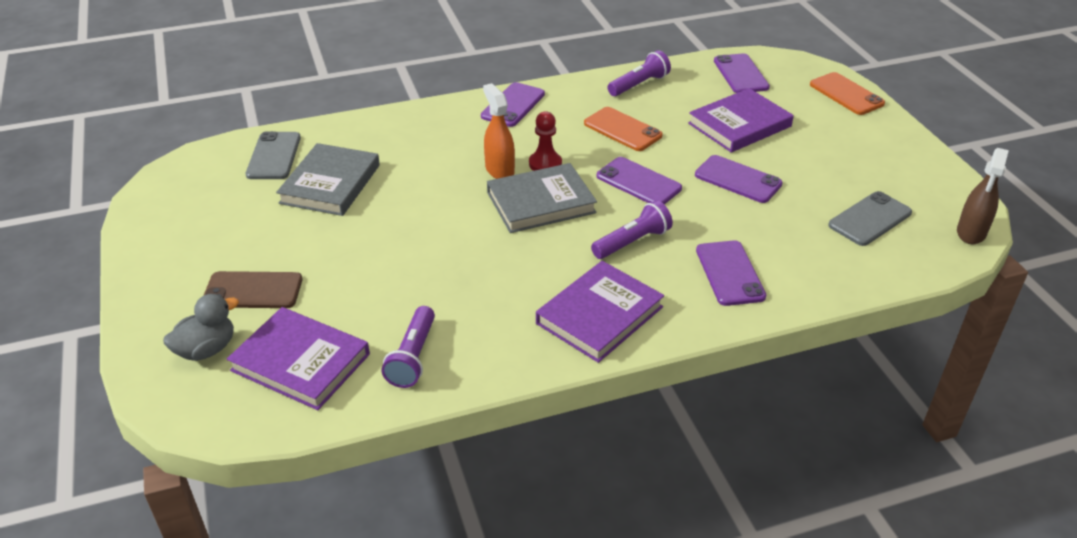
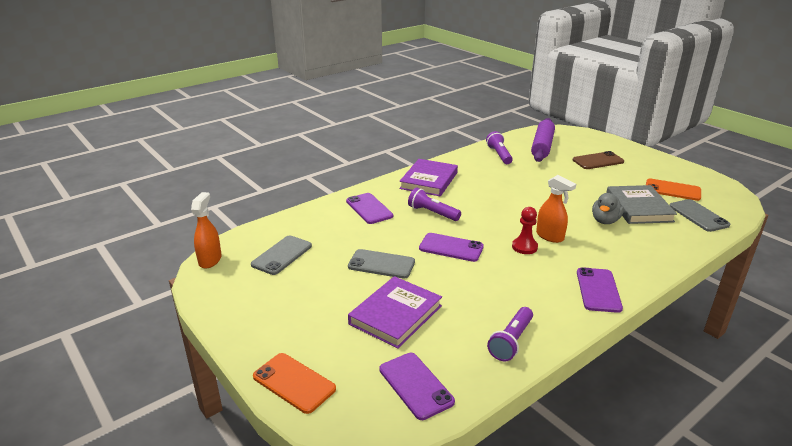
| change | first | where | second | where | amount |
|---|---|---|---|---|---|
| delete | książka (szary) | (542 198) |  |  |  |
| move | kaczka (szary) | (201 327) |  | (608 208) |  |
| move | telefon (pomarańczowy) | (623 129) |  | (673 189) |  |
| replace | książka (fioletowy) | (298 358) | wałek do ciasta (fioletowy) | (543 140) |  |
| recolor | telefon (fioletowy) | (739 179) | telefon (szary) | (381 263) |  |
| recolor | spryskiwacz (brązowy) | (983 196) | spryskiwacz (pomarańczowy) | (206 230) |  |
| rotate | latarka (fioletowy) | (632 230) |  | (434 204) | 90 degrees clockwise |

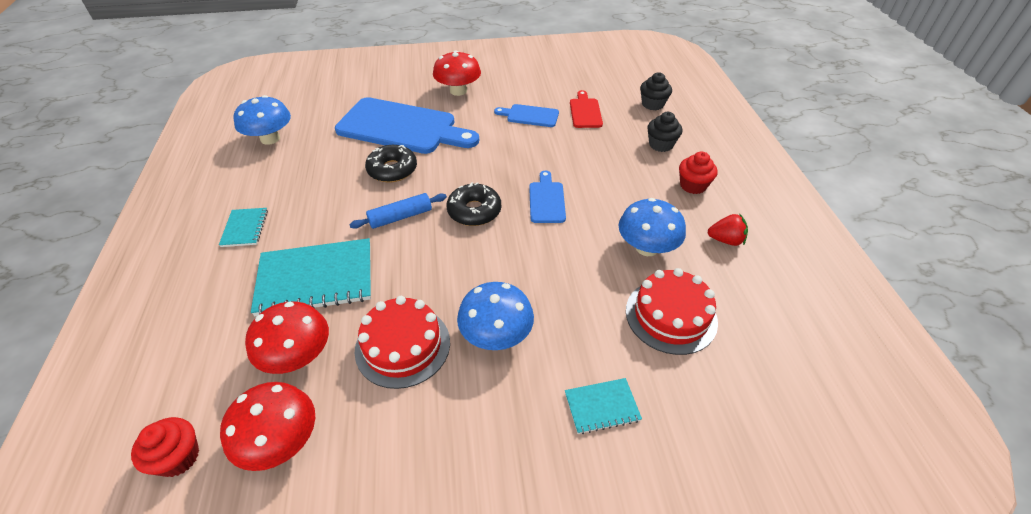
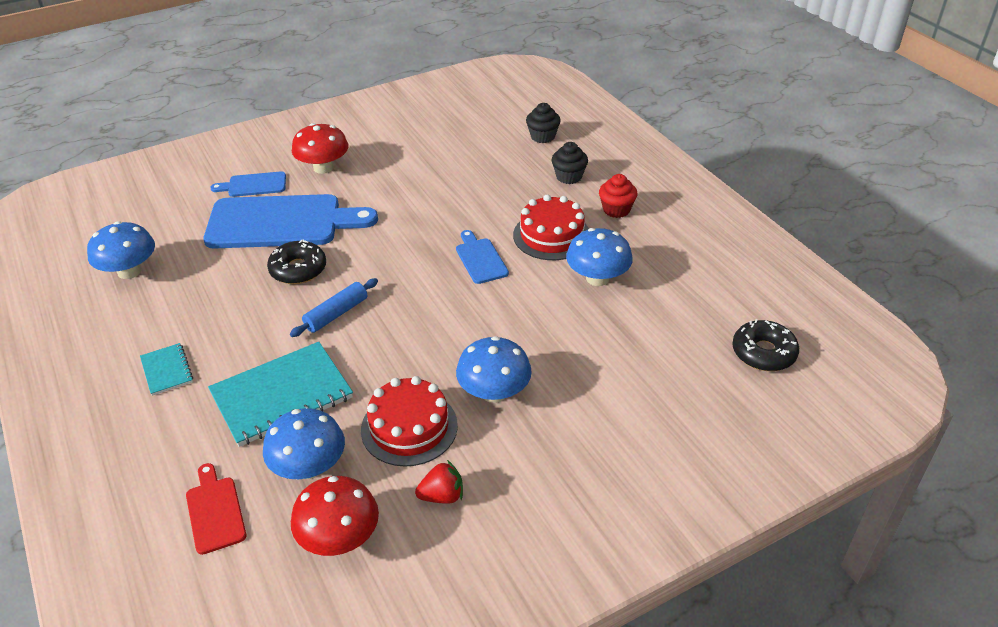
| change | first | where | second | where | amount |
|---|---|---|---|---|---|
| delete | muffinka (czerwony) | (165 447) |  |  |  |
| delete | zeszyt (turkusowy) | (603 406) |  |  |  |
| move | donut (czarny) | (473 204) |  | (765 345) |  |
| move | deska do krojenia (niebieski) | (526 115) |  | (248 184) |  |
| move | deska do krojenia (czerwony) | (586 109) |  | (216 509) |  |
| move | tort (czerwony) | (672 311) |  | (551 227) |  |
| move | truskawka (czerwony) | (728 229) |  | (439 482) |  |
| recolor | grzyb (czerwony) | (287 338) | grzyb (niebieski) | (304 443) |  |

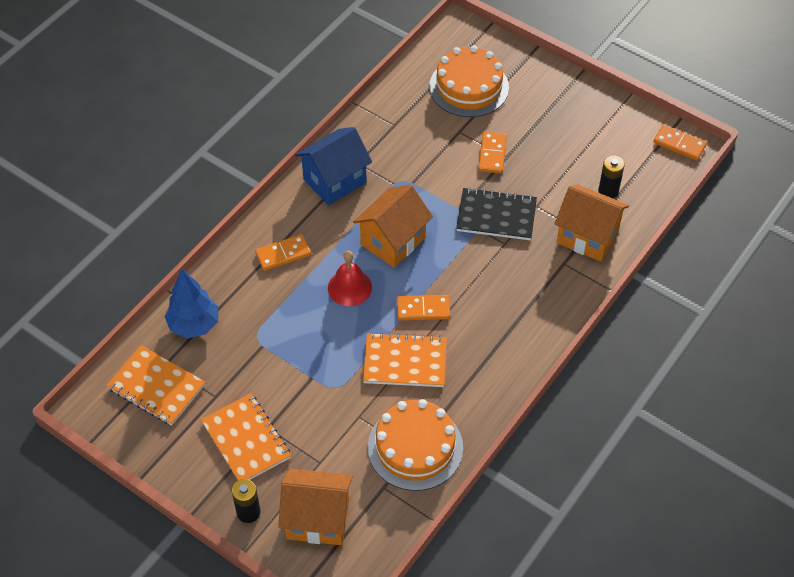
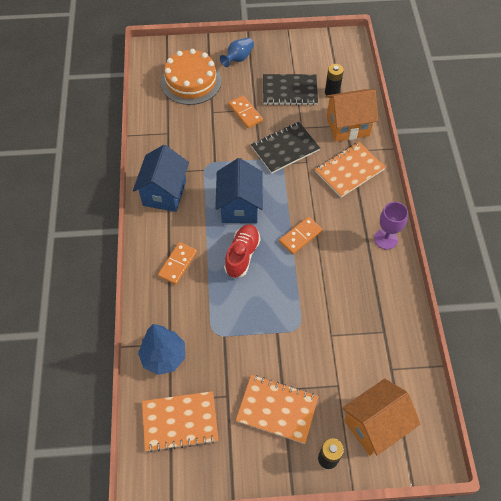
| change | first | where | second | where | amount |
|---|---|---|---|---|---|
| delete | tort (pomarańczowy) | (415 445) |  |  |  |
| delete | kostka domina (pomarańczowy) | (680 142) |  |  |  |
| insert |  |  | wazon (niebieski) | (237 52) |  |
| insert |  |  | zeszyt (czarny) | (290 89) |  |
| insert |  |  | kielich (fioletowy) | (391 226) |  |
| move | zeszyt (pomarańczowy) | (405 359) |  | (350 170) |  |
| replace | dzwonek (czerwony) | (350 278) | but (czerwony) | (242 251) |  |
| recolor | domek (pomarańczowy) | (393 226) | domek (niebieski) | (239 190) |  |

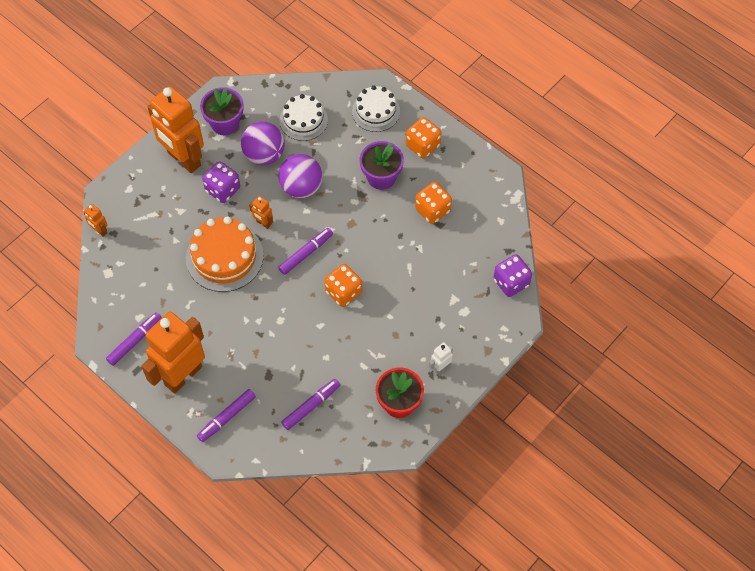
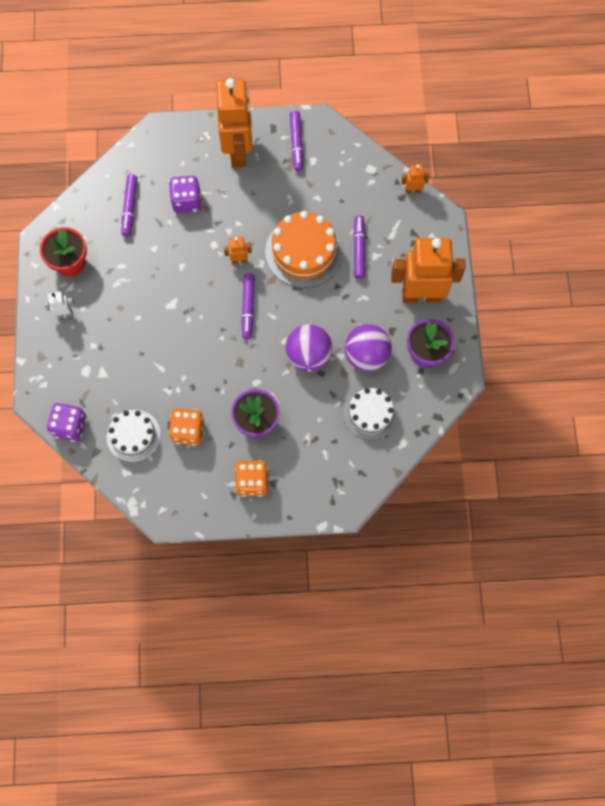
| change | first | where | second | where | amount |
|---|---|---|---|---|---|
| delete | kostka do gry (pomarańczowy) | (343 285) |  |  |  |
| move | flamaster (fioletowy) | (226 415) |  | (359 247) |  |
| move | kostka do gry (fioletowy) | (221 182) |  | (185 194) |  |
| move | robot (pomarańczowy) | (261 212) |  | (238 250) |  |
| move | tort (biały) | (376 108) |  | (134 436) |  |
| rotate | robot (biały) | (441 358) |  | (59 305) | 105 degrees counterclockwise |

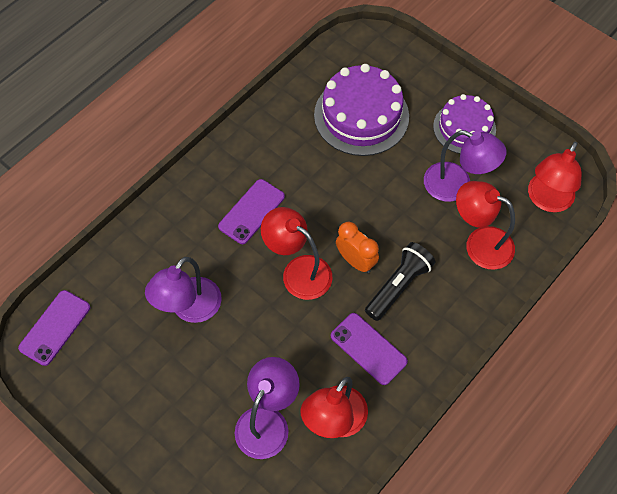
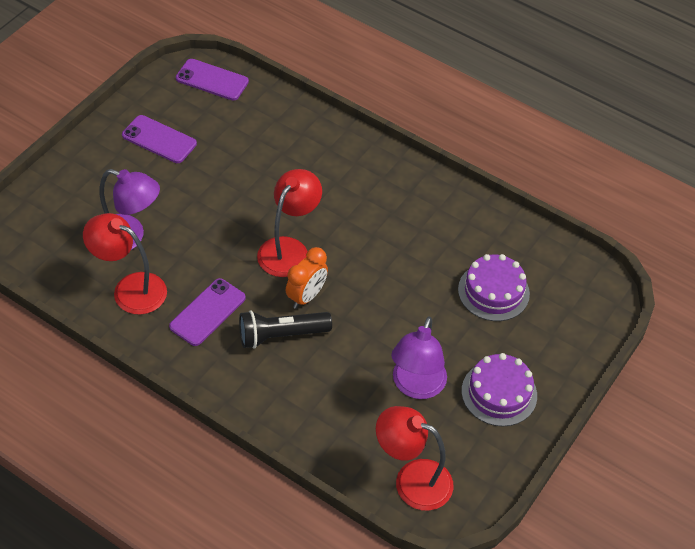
| change | first | where | second | where | amount |
|---|---|---|---|---|---|
| delete | lampka (fioletowy) | (183 290) |  |  |  |
| delete | lampka (czerwony) | (485 225) |  |  |  |
| move | telefon (fioletowy) | (251 211) |  | (159 139) |  |
| rotate | latarka (czarny) | (400 281) |  | (285 329) | 135 degrees clockwise |
| resize | tort (fioletowy) | (361 110) |  | (494 287) | x0.65 |

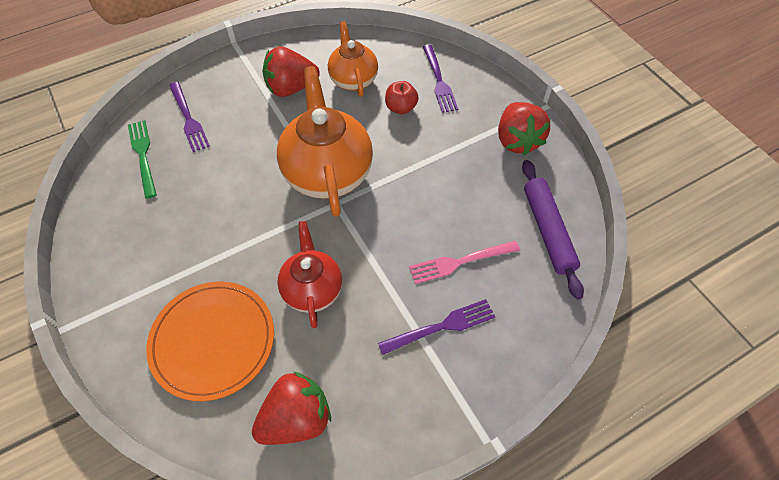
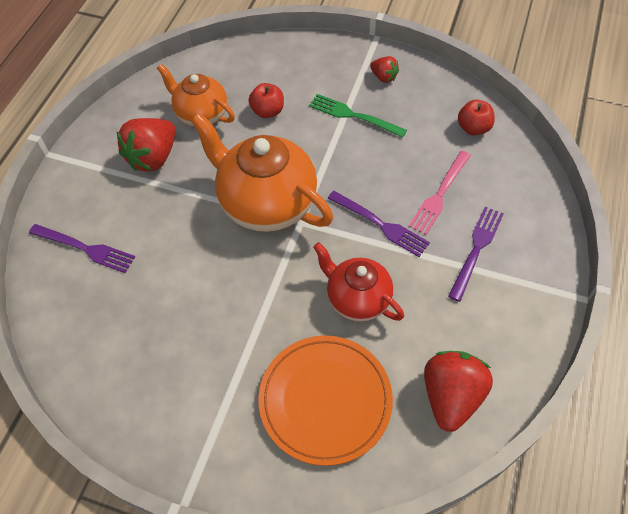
| change | first | where | second | where | amount |
|---|---|---|---|---|---|
| move | widelec (zielony) | (142 159) |  | (358 116) |  |
| move | widelec (fioletowy) | (440 79) |  | (378 224) |  |
| replace | wałek do ciasta (fioletowy) | (553 229) | jabłko (czerwony) | (476 117) |  |
| resize | truskawka (czerwony) | (524 129) |  | (384 69) | x0.52 |

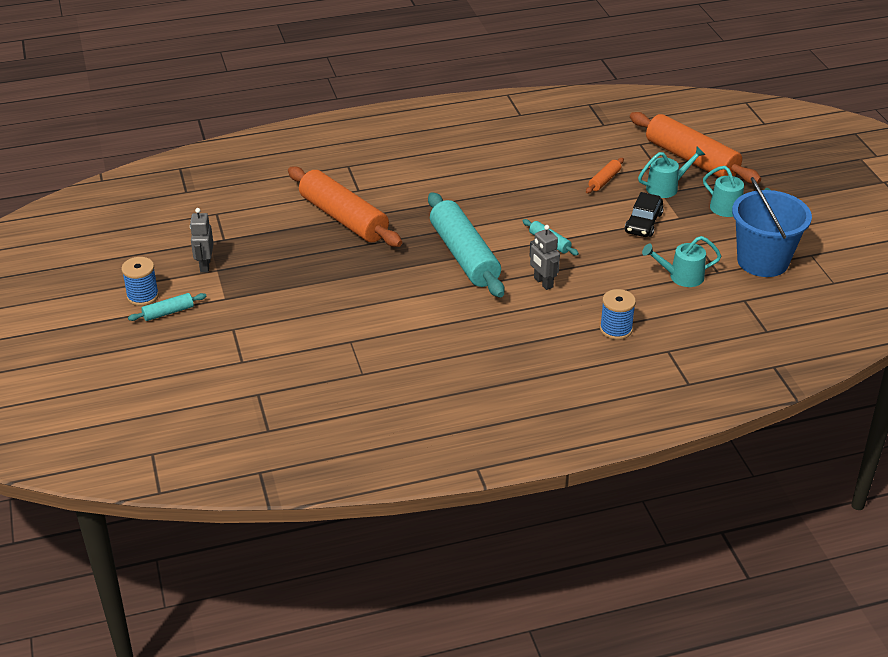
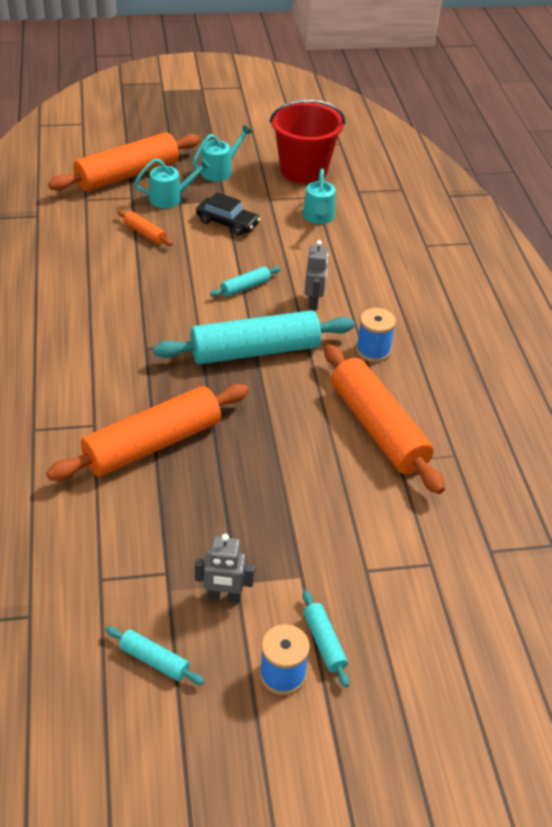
| change | first | where | second | where | amount |
|---|---|---|---|---|---|
| insert |  |  | wałek do ciasta (turkusowy) | (155 655) |  |
| insert |  |  | wałek do ciasta (pomarańczowy) | (384 419) |  |
| move | szpulka (niebieski) | (618 314) |  | (376 335) |  |
| recolor | wiadro (niebieski) | (772 227) | wiadro (czerwony) | (307 142) |  |
| rotate | robot (szary) | (545 257) |  | (316 275) | 60 degrees counterclockwise |
| rotate | konewka (turkusowy) | (671 172) |  | (172 183) | 90 degrees clockwise |

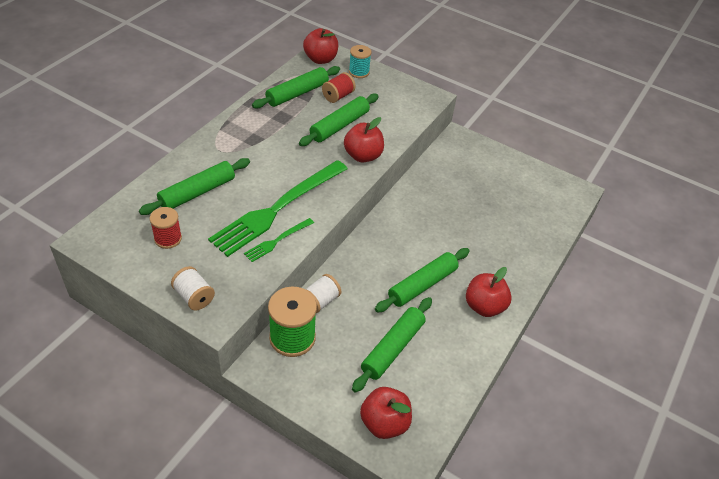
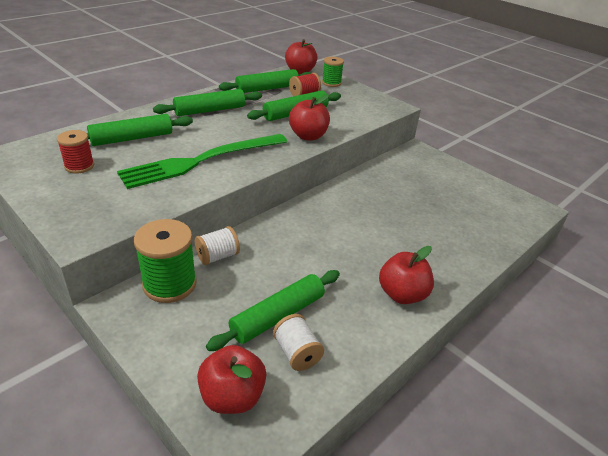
| change | first | where | second | where | amount |
|---|---|---|---|---|---|
| delete | widelec (zielony) | (279 240) |  |  |  |
| move | szpulka (biały) | (193 288) |  | (298 342) |  |
| move | wałek do ciasta (zielony) | (422 280) |  | (207 102) |  |
| recolor | szpulka (turkusowy) | (360 61) | szpulka (zielony) | (333 72) |  |

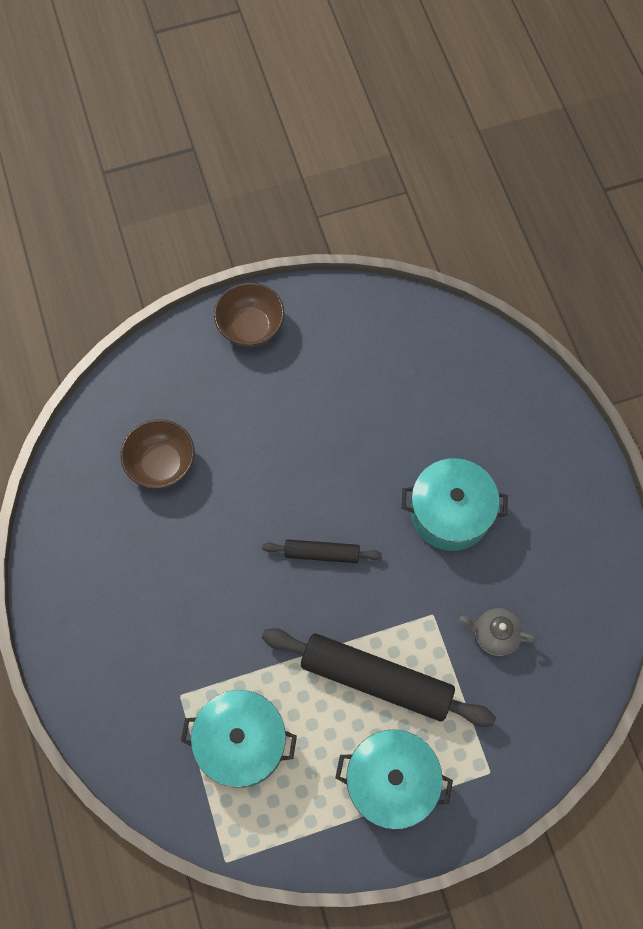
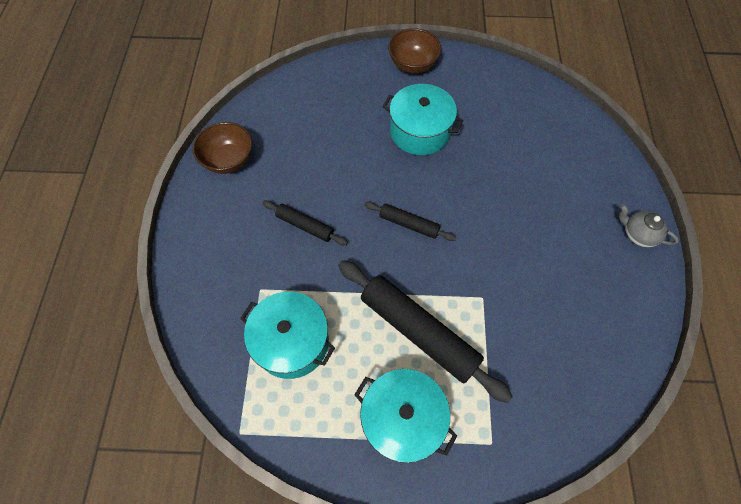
| change | first | where | second | where | amount |
|---|---|---|---|---|---|
| insert |  |  | wałek do ciasta (czarny) | (305 222) |  |
| move | miska (brązowy) | (157 454) |  | (222 148) |  |
| move | garnek (turkusowy) | (455 504) |  | (423 119) |  |
| move | imbryk (szary) | (498 632) |  | (649 225) |  |

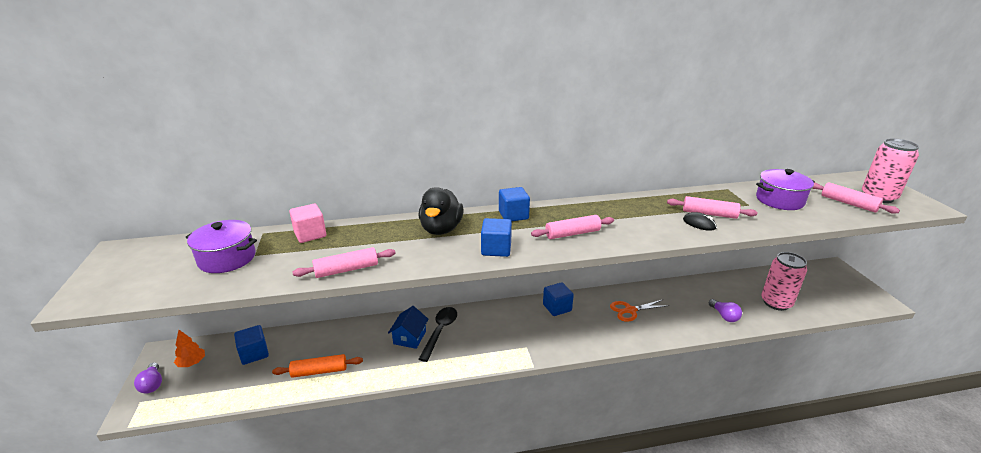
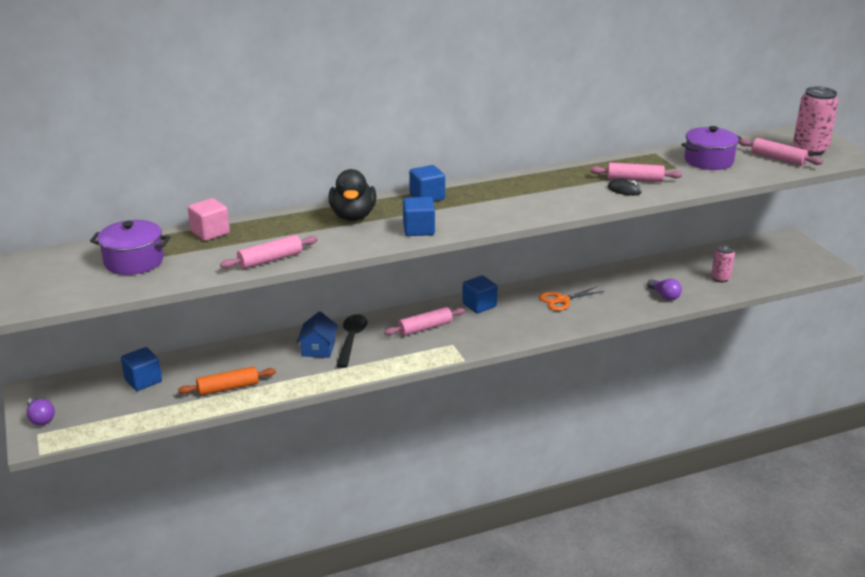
| change | first | where | second | where | amount |
|---|---|---|---|---|---|
| delete | drzewko (pomarańczowy) | (189 348) |  |  |  |
| move | wałek do ciasta (różowy) | (572 227) |  | (424 321) |  |
| resize | puszka (różowy) | (784 281) |  | (723 263) | x0.57 |

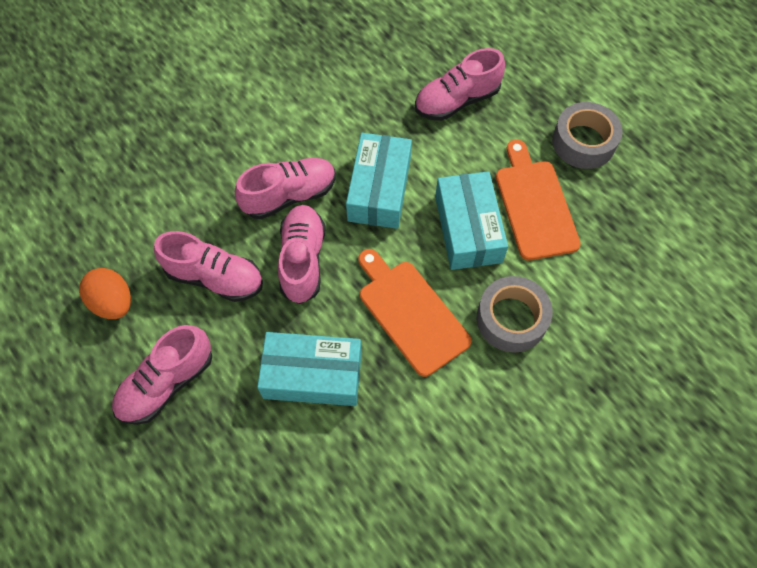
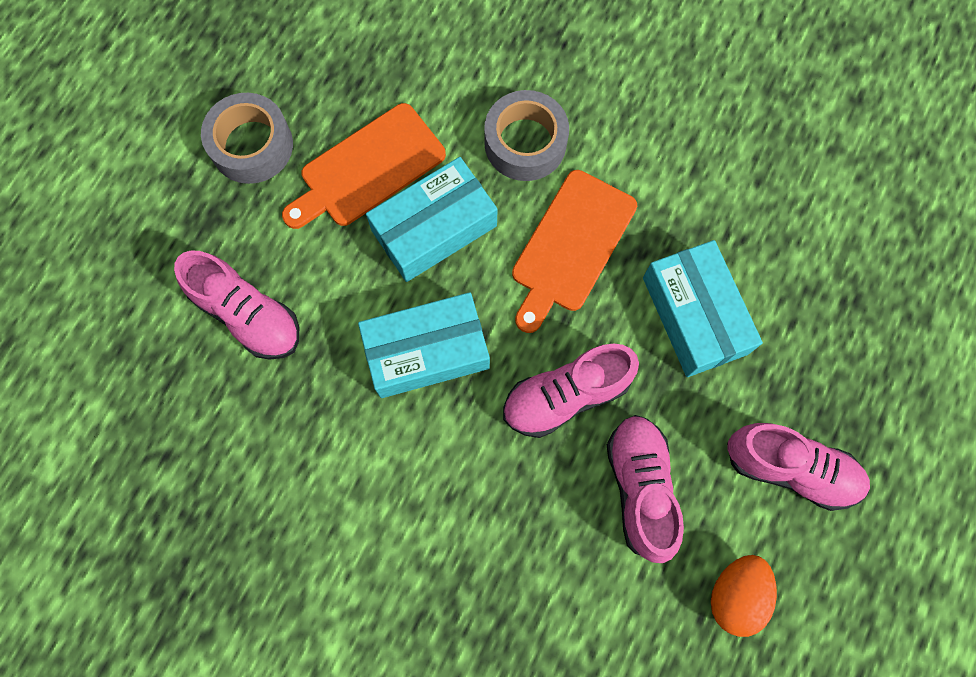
| change | first | where | second | where | amount |
|---|---|---|---|---|---|
| delete | but (różowy) | (285 188) |  |  |  |

